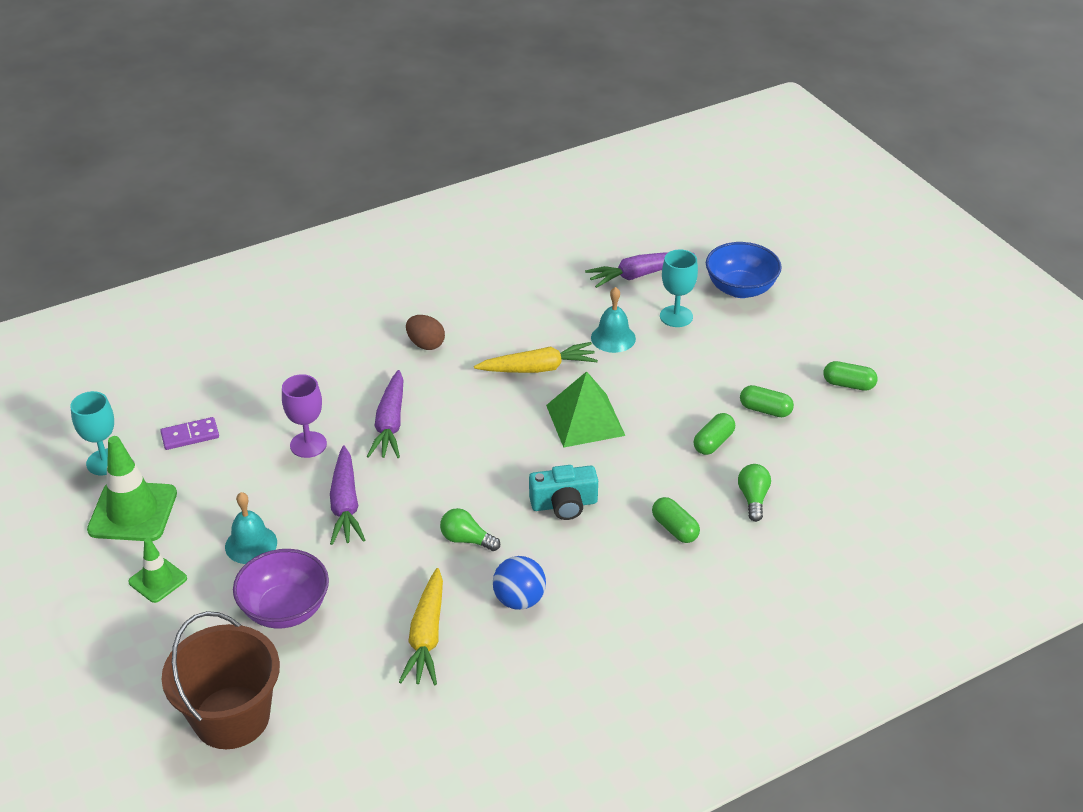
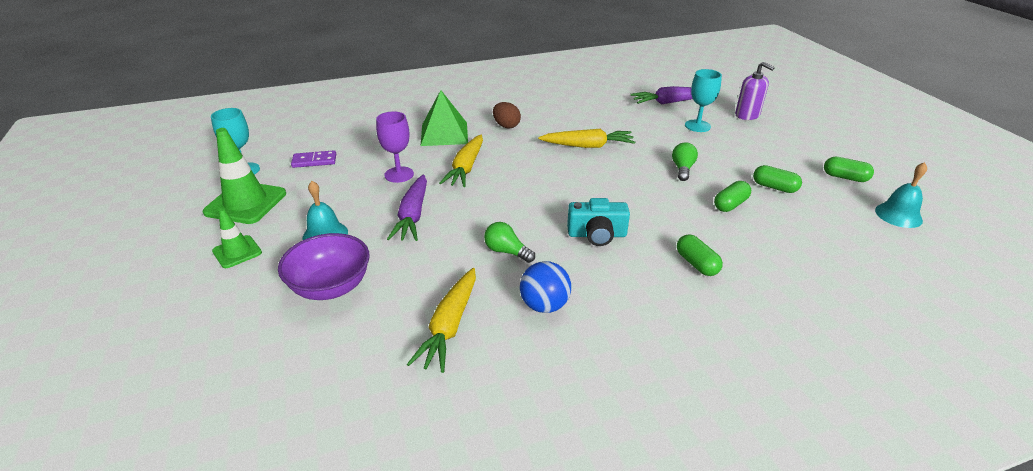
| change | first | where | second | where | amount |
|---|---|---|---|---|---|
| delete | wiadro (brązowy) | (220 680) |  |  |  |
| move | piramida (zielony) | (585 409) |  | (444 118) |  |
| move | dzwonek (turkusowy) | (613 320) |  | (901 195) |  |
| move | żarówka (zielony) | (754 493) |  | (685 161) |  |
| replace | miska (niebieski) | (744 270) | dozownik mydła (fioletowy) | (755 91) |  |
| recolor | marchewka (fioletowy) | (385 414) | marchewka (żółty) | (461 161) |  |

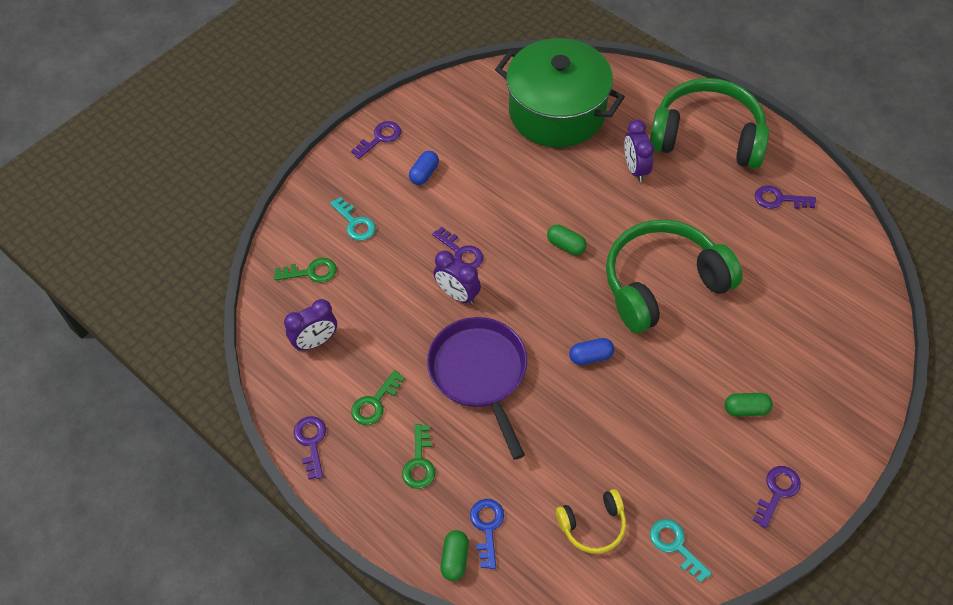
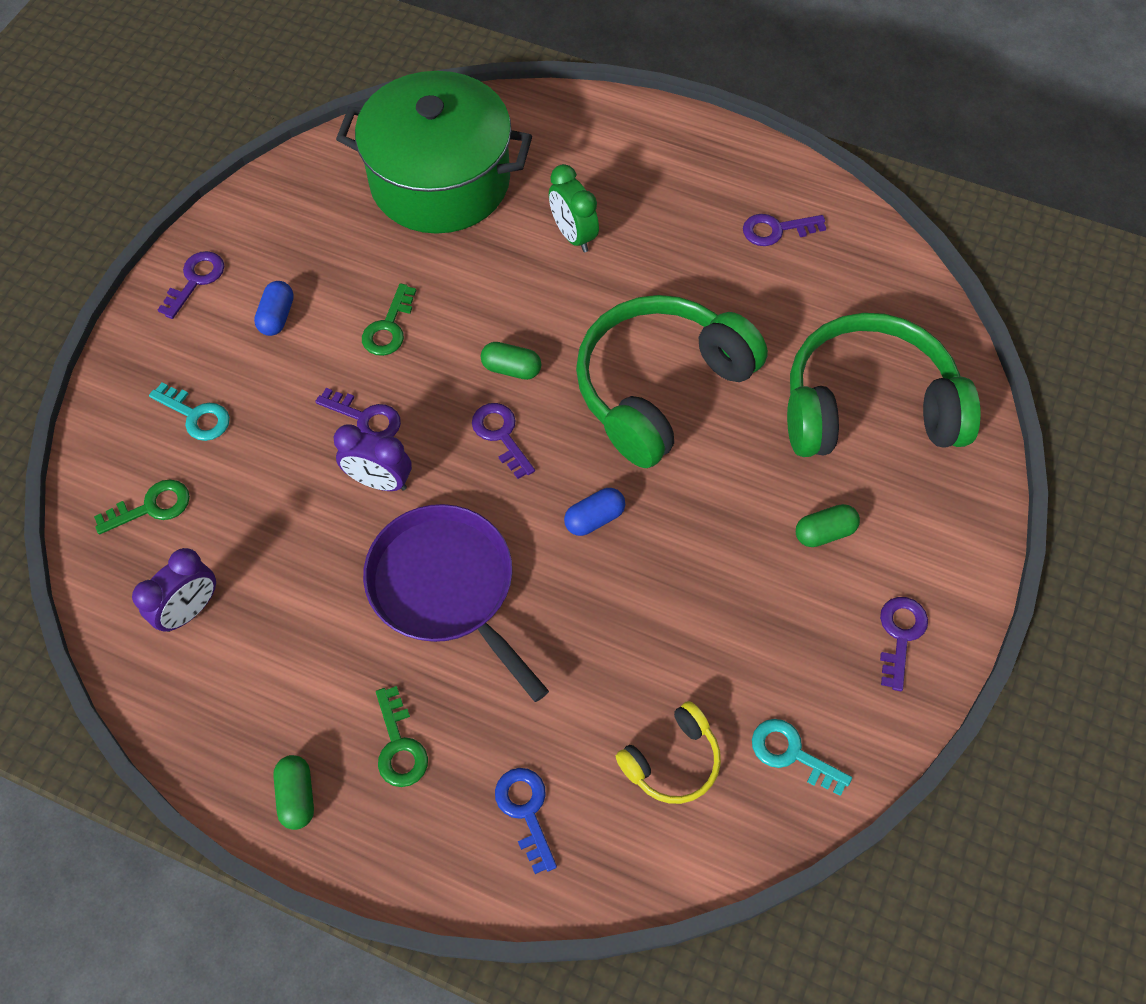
| change | first | where | second | where | amount |
|---|---|---|---|---|---|
| move | klucz (fioletowy) | (309 448) |  | (503 441) |  |
| move | klucz (zielony) | (378 397) |  | (389 319) |  |
| move | kapsułka (zielony) | (455 555) |  | (293 792) |  |
| move | słuchawki (zielony) | (709 123) |  | (884 385) |  |
| recolor | budzik (fioletowy) | (639 151) | budzik (zielony) | (574 208) |  |

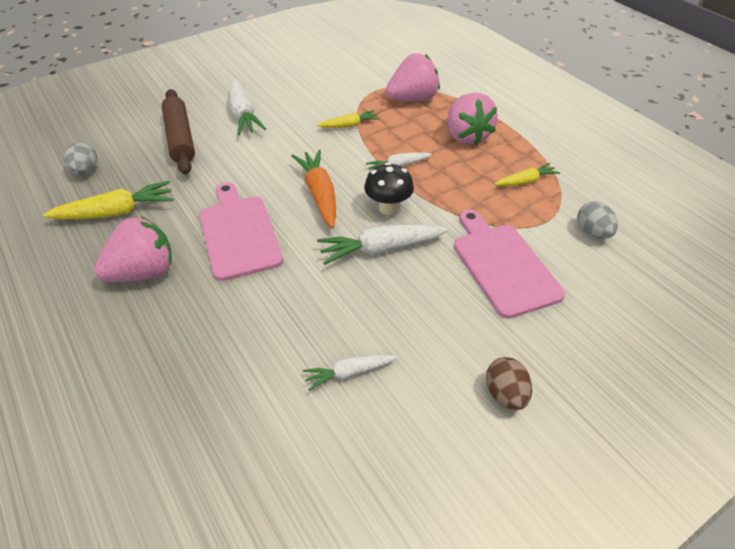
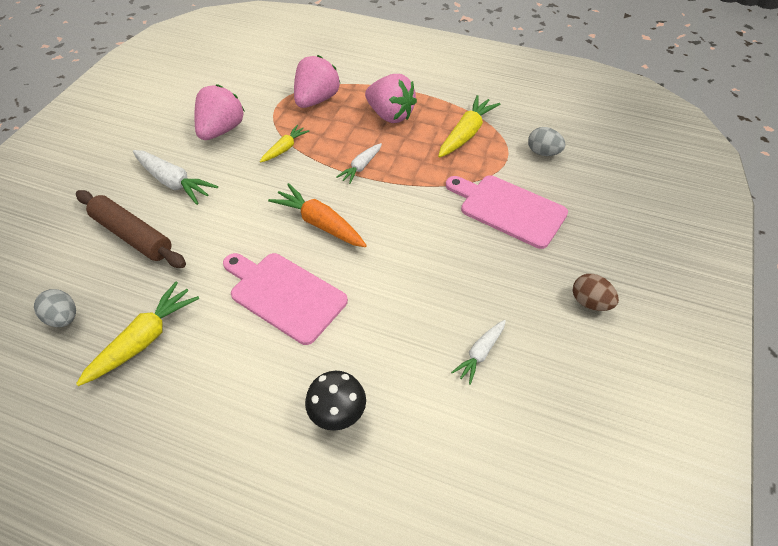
| change | first | where | second | where | amount |
|---|---|---|---|---|---|
| delete | marchewka (biały) | (382 244) |  |  |  |
| move | truskawka (różowy) | (133 249) |  | (219 112) |  |
| move | grzyb (czarny) | (389 189) |  | (335 401) |  |
| resize | marchewka (żółty) | (527 174) |  | (469 126) | x1.66 |

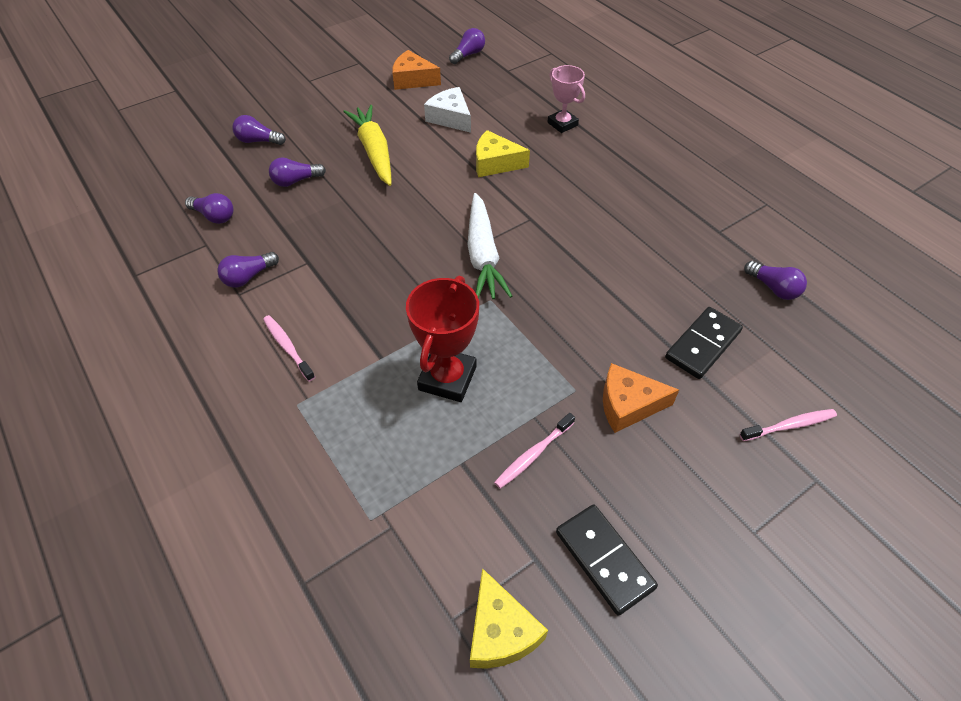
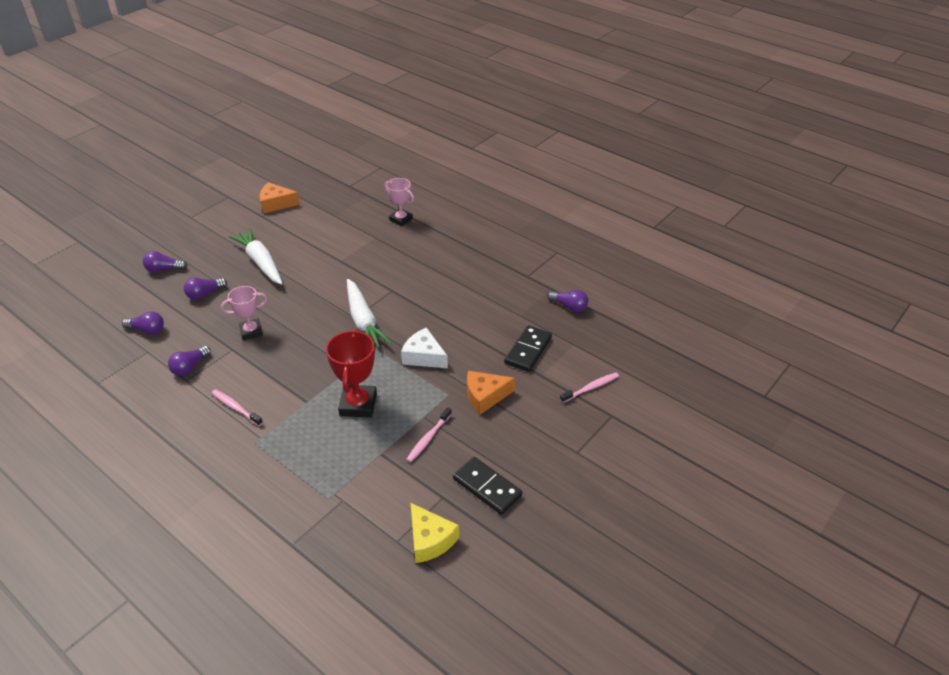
| change | first | where | second | where | amount |
|---|---|---|---|---|---|
| delete | żarówka (fioletowy) | (467 46) |  |  |  |
| delete | ser (żółty) | (503 153) |  |  |  |
| insert |  |  | puchar (różowy) | (244 313) |  |
| move | ser (biały) | (447 110) |  | (424 347) |  |
| recolor | marchewka (żółty) | (367 145) | marchewka (biały) | (256 256) |  |

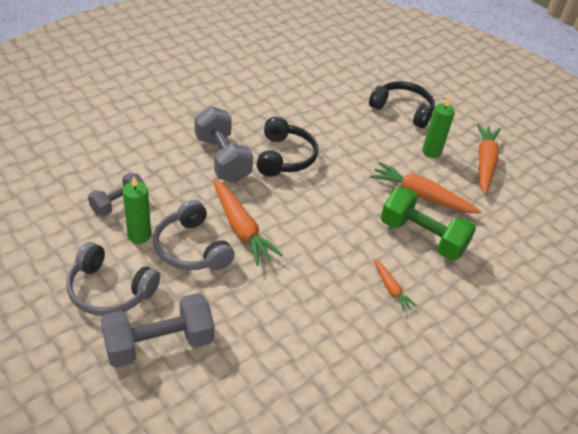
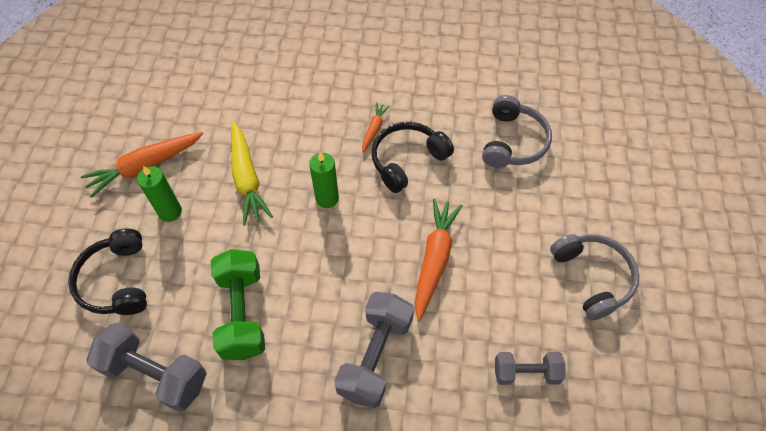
| change | first | where | second | where | amount |
|---|---|---|---|---|---|
| move | hantel (szary) | (157 330) |  | (146 367) |  |
| move | świeca (zielony) | (137 210) |  | (324 180) |  |
| move | słuchawki (szary) | (194 235) |  | (517 131) |  |
| move | słuchawki (czarny) | (287 147) |  | (413 157) |  |
| move | hantel (zielony) | (428 224) |  | (238 304) |  |
| recolor | marchewka (pomarańczowy) | (426 188) | marchewka (żółty) | (252 173) |  |

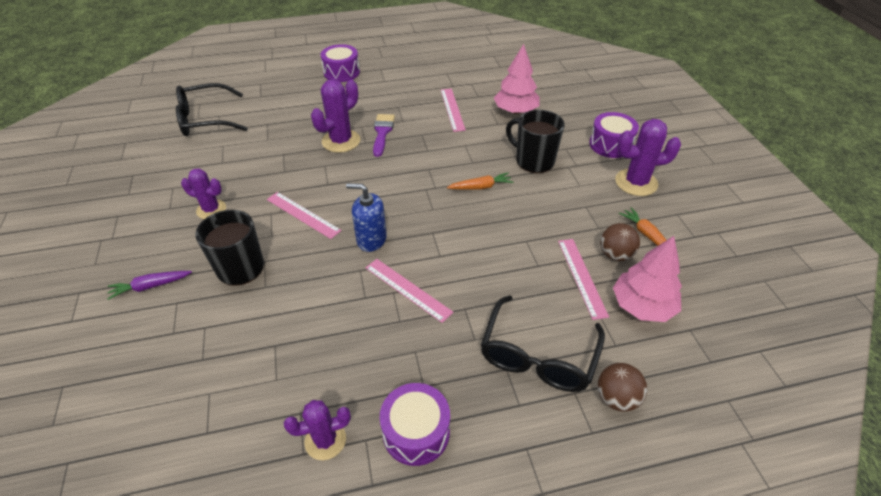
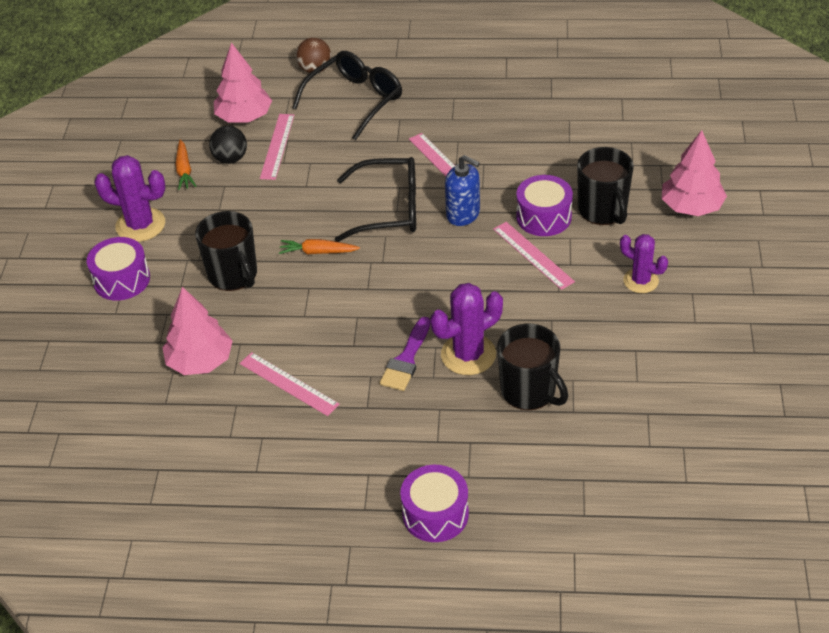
| change | first | where | second | where | amount |
|---|---|---|---|---|---|
| delete | kaktus (fioletowy) | (317 430) |  |  |  |
| insert |  |  | kubek (czarny) | (532 367) |  |
| move | okulary (czarny) | (212 109) |  | (375 199) |  |
| move | bęben (fioletowy) | (415 424) |  | (544 205) |  |
| replace | marchewka (fioletowy) | (149 285) | drzewko (różowy) | (694 173) |  |
| recolor | piłka (brązowy) | (620 242) | piłka (czarny) | (228 145) |  |
| rotate | linijka (różowy) | (453 110) |  | (289 384) | 60 degrees counterclockwise |

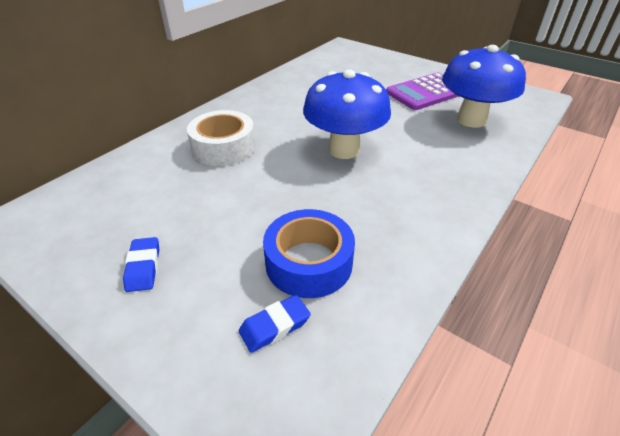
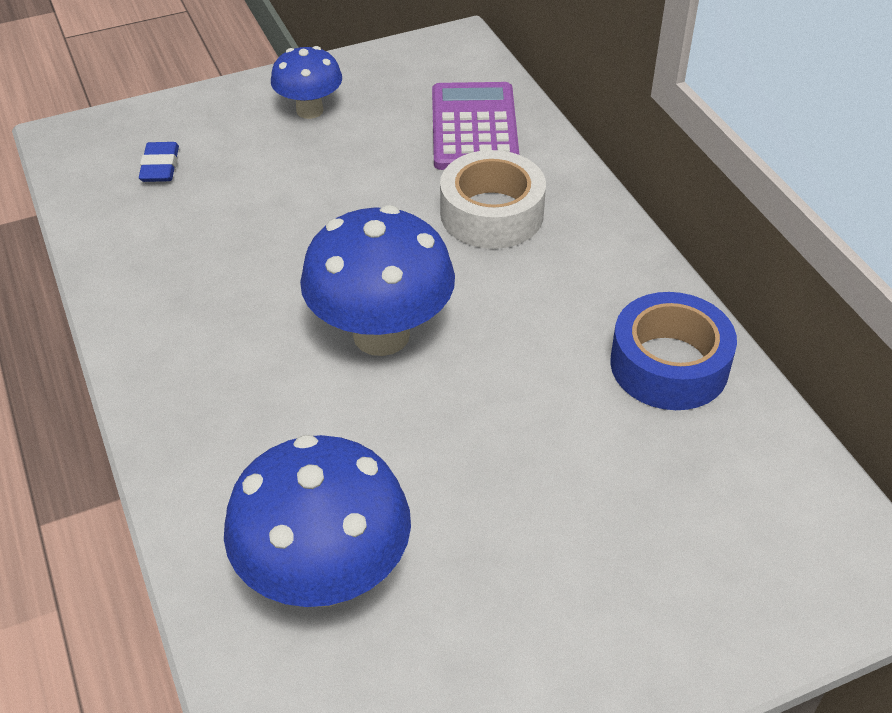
| change | first | where | second | where | amount |
|---|---|---|---|---|---|
| move | taśma klejąca (niebieski) | (309 253) |  | (673 351) |  |
| move | kalkulator (fioletowy) | (422 91) |  | (475 126) |  |
| replace | gumka do mazania (niebieski) | (141 264) | grzyb (niebieski) | (306 82) |  |

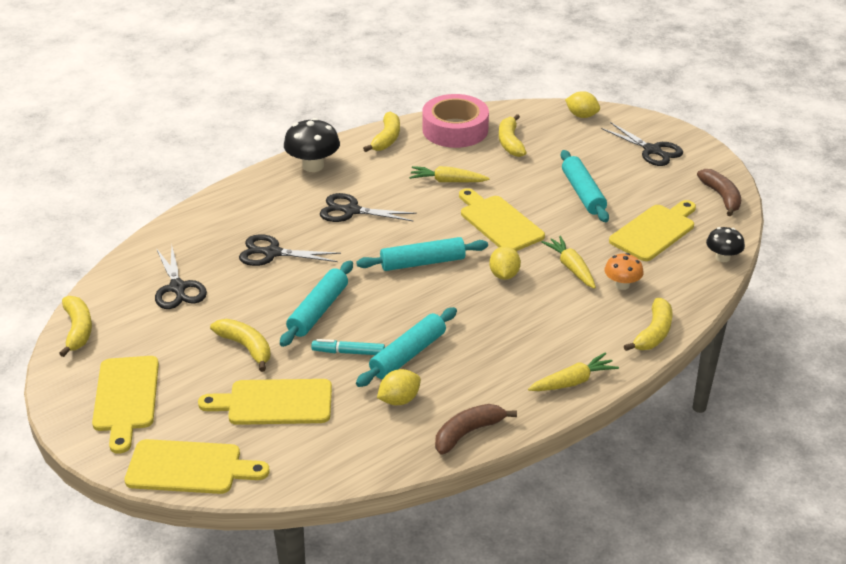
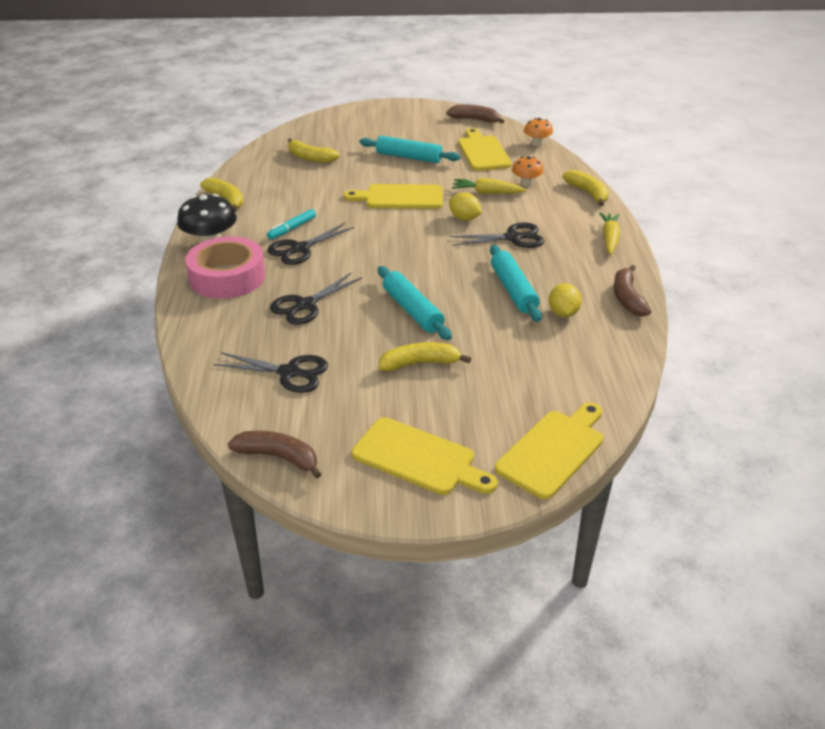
| change | first | where | second | where | amount |
|---|---|---|---|---|---|
| delete | deska do krojenia (żółty) | (265 402) |  |  |  |
| delete | wałek do ciasta (turkusowy) | (422 254) |  |  |  |
| delete | marchewka (żółty) | (449 174) |  |  |  |
| delete | cytryna (żółty) | (582 104) |  |  |  |
| move | flamaster (turkusowy) | (348 347) |  | (291 224) |  |
| move | taśma klejąca (różowy) | (455 121) |  | (225 267) |  |
| move | nożyczki (czarny) | (642 144) |  | (497 235) |  |
| recolor | banan (żółty) | (75 326) | banan (brązowy) | (274 455) |  |
| recolor | grzyb (czarny) | (725 244) | grzyb (pomarańczowy) | (538 132) |  |

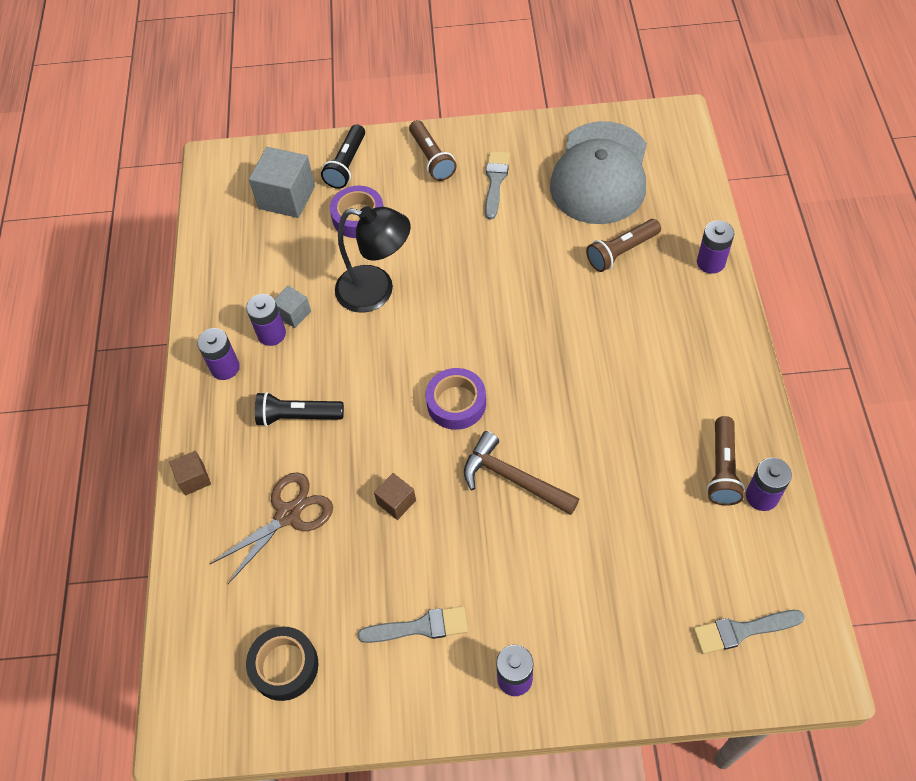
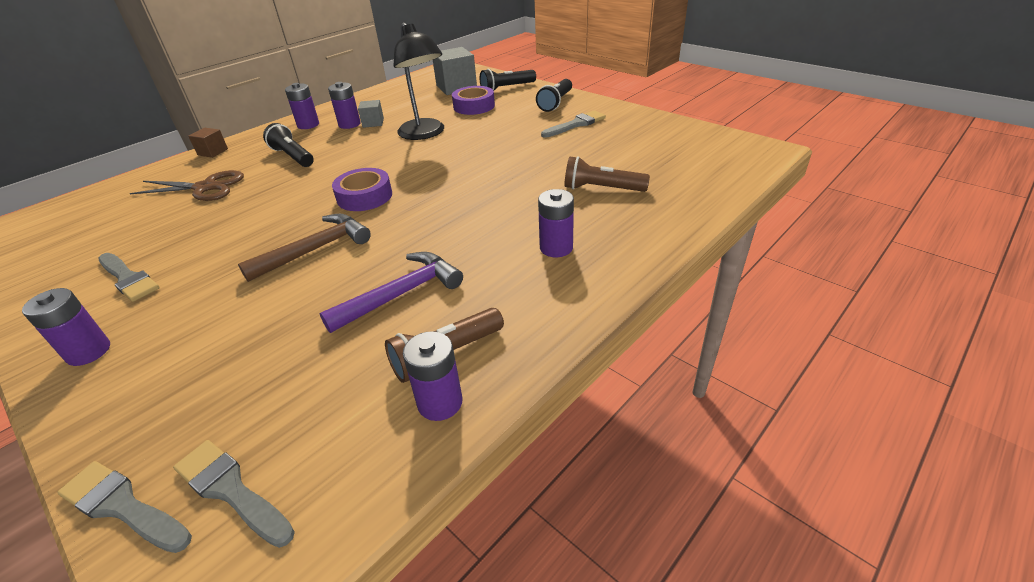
| change | first | where | second | where | amount |
|---|---|---|---|---|---|
| delete | taśma klejąca (czarny) | (282 664) |  |  |  |
| delete | sześcian (brązowy) | (395 496) |  |  |  |
| delete | czapka (szary) | (598 172) |  |  |  |
| insert |  |  | pędzel (szary) | (124 507) |  |
| insert |  |  | młotek (fioletowy) | (391 292) |  |
| move | bateria (fioletowy) | (715 247) |  | (556 223) |  |
| recolor | latarka (brązowy) | (433 150) | latarka (czarny) | (554 95) |  |
| rotate | młotek (brązowy) | (521 473) |  | (304 248) | 60 degrees clockwise |

